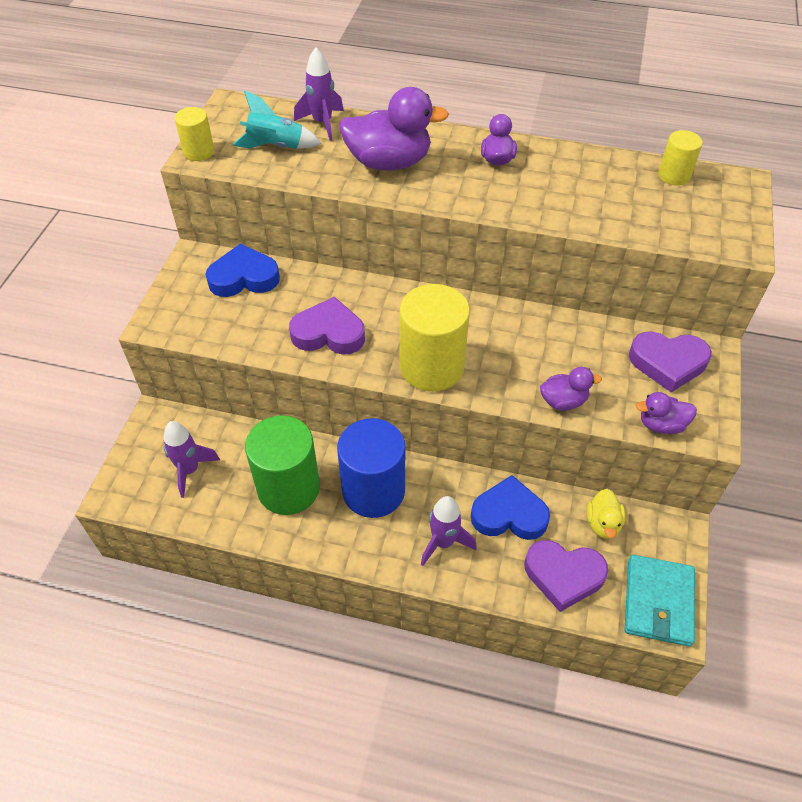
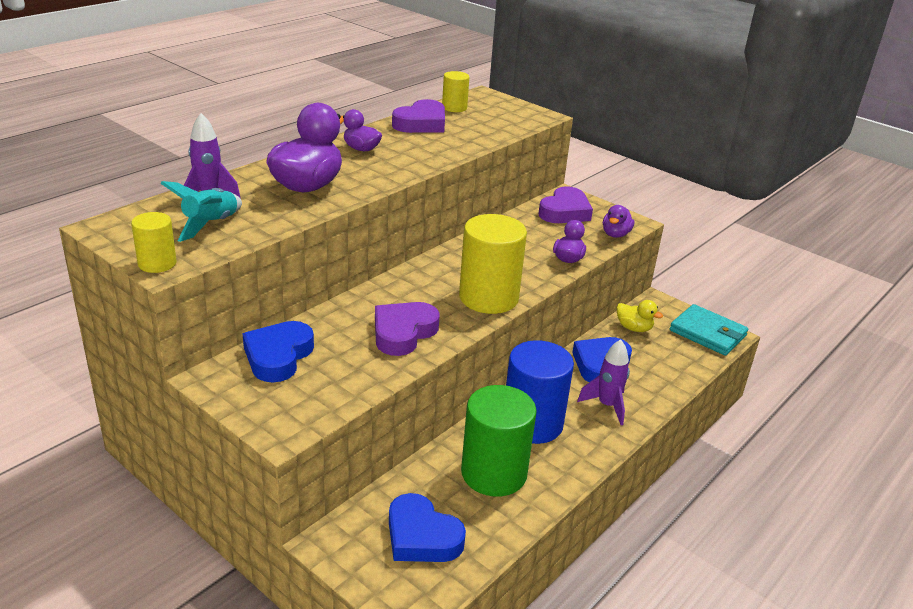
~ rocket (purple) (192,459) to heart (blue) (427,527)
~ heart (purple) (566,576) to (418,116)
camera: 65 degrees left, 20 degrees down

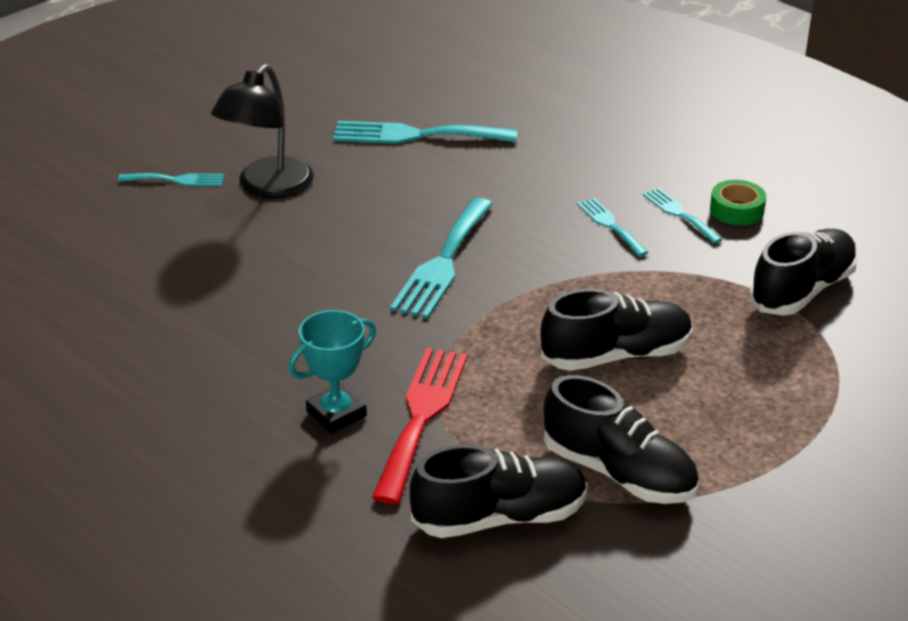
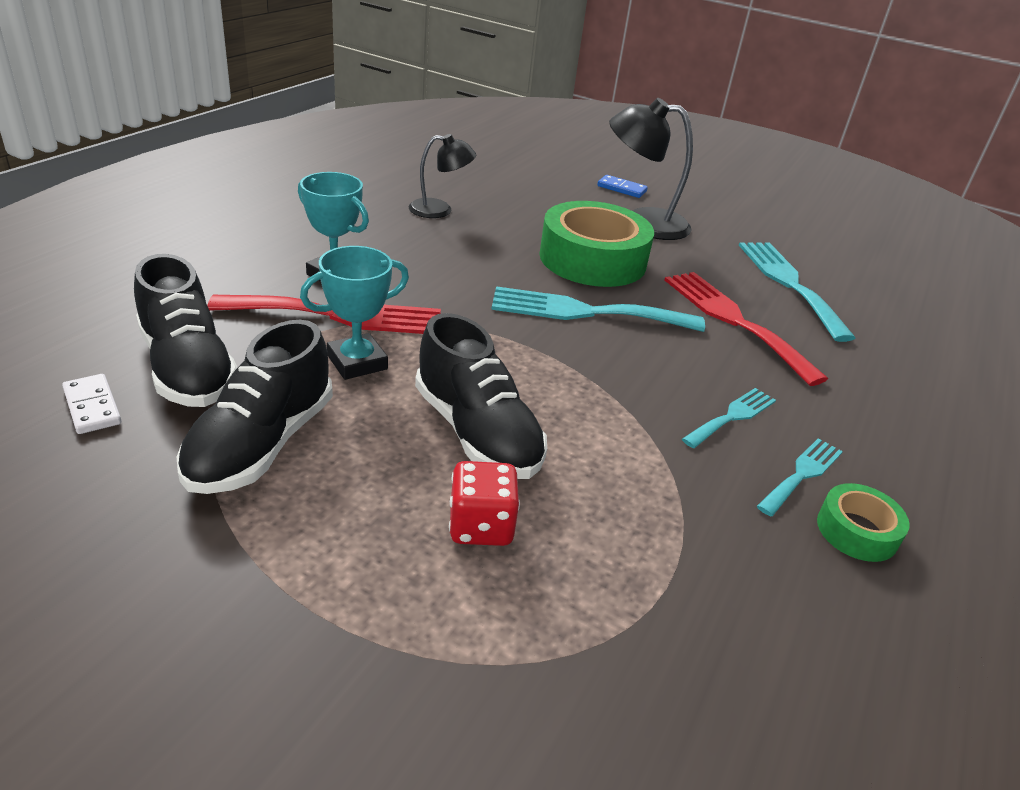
~ fork (turquoise) (171,179) to domino (blue) (622,186)
- shoe (black) (803,272)
+ lamp (black) (442,176)
+ tape (green) (596,244)
+ trophy (turquoise) (354,313)
+ fork (red) (746,329)
+ domino (white) (91,404)
+ dice (red) (484,503)
camera: 70 degrees right, 0 degrees up

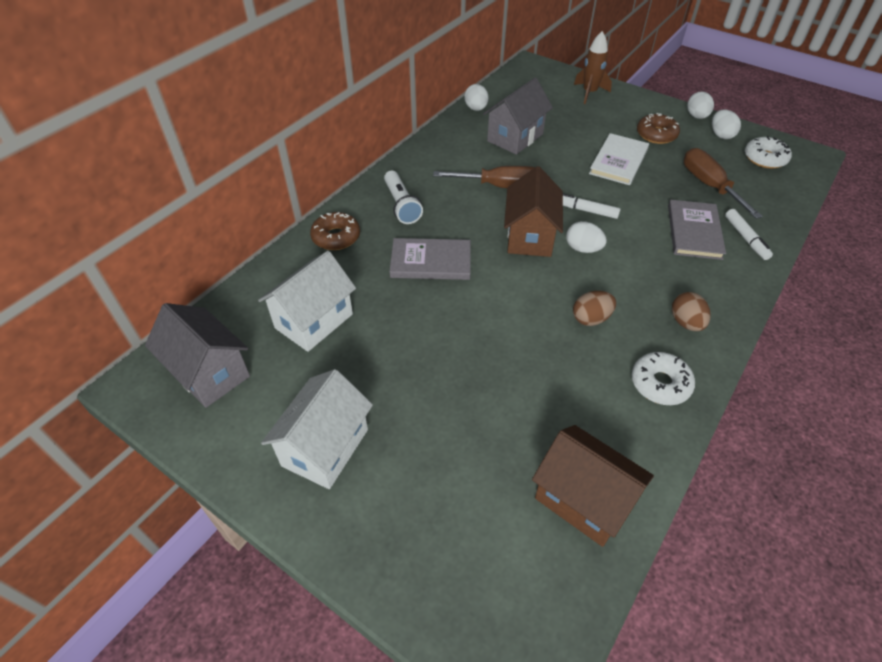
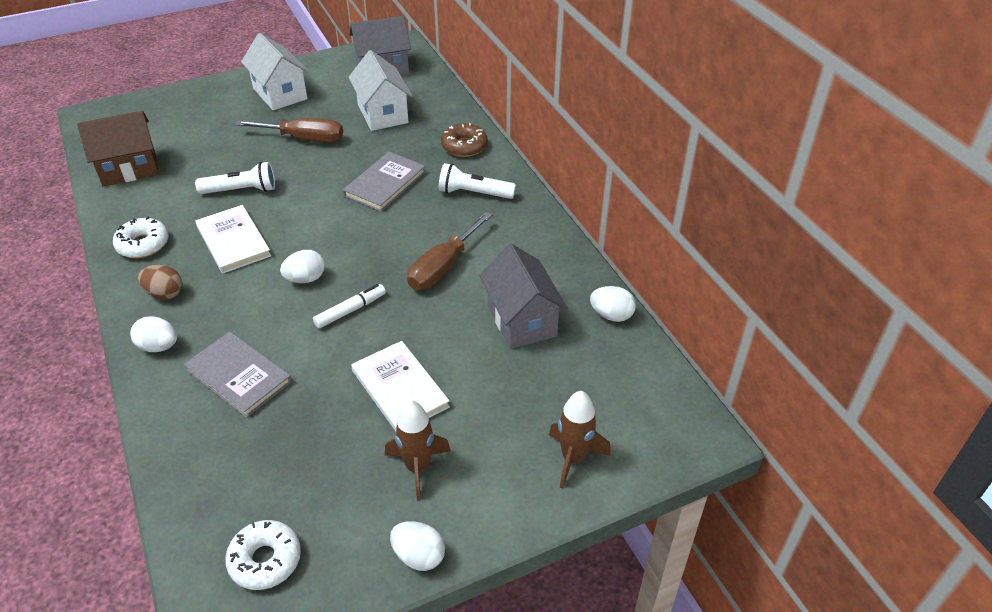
~ egg (white) (726,124) to (153,334)
~ donut (brown) (658,128) to rocket (brown) (418,450)
~ screwdriver (brown) (723,183) to (289,130)
- house (brown) (533,211)
- marker (white) (749,234)
~ egg (brown) (594,308) to book (white) (233,239)
+ flashlight (white) (235,178)
camera: 120 degrees right, 5 degrees down

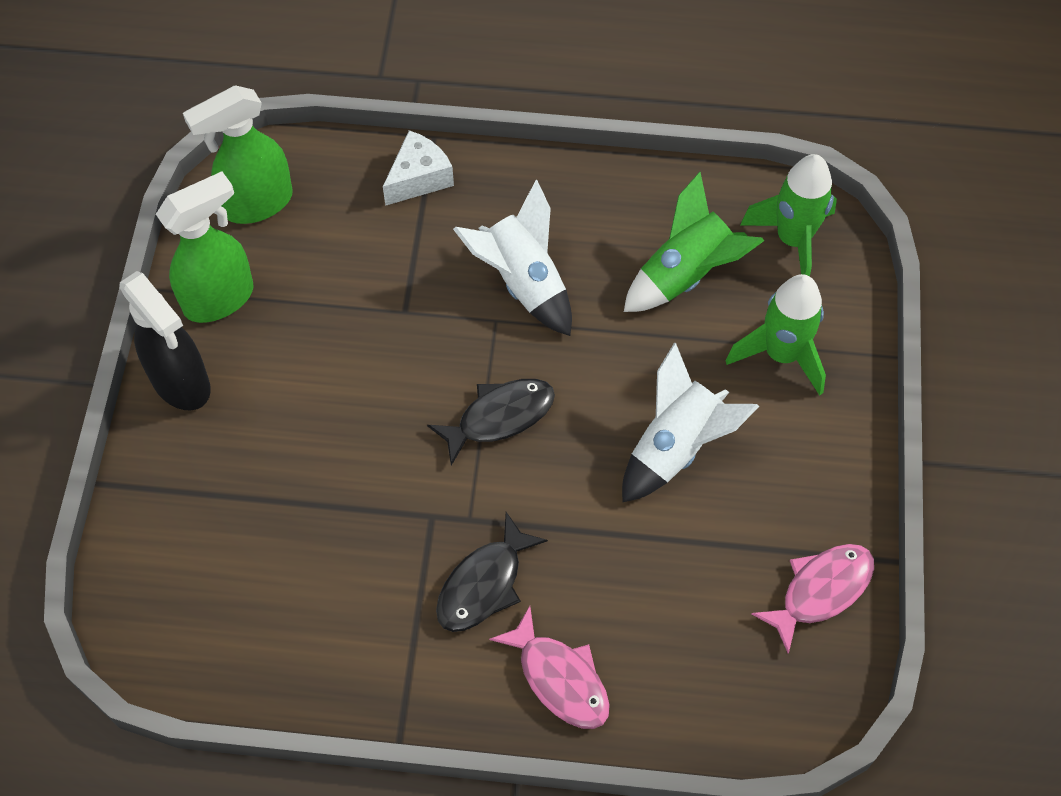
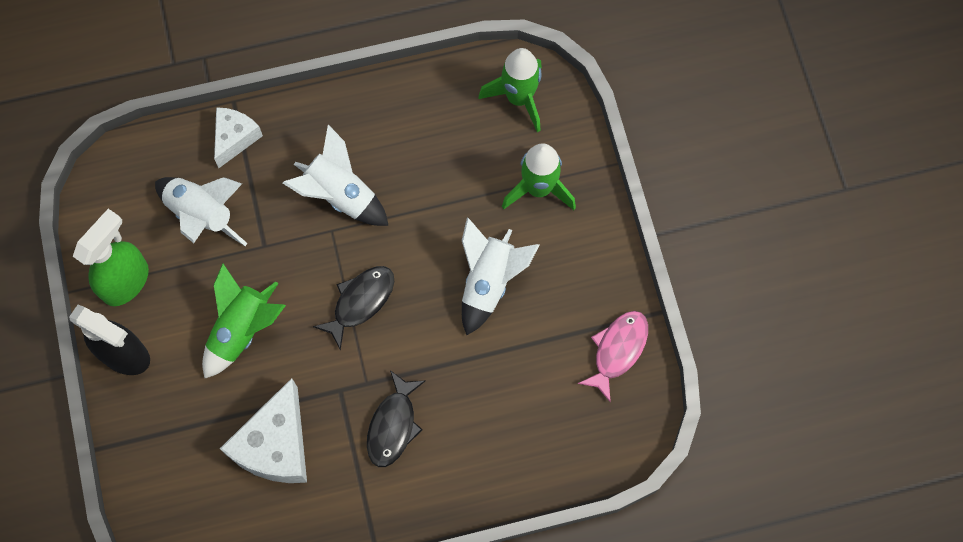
- spray bottle (green) (238,154)
~ rocket (green) (694,242) to (244,321)
- fish (pink) (549,667)
+ rocket (white) (201,211)
+ cheese (white) (263,430)
camera: 20 degrees left, 10 degrees up

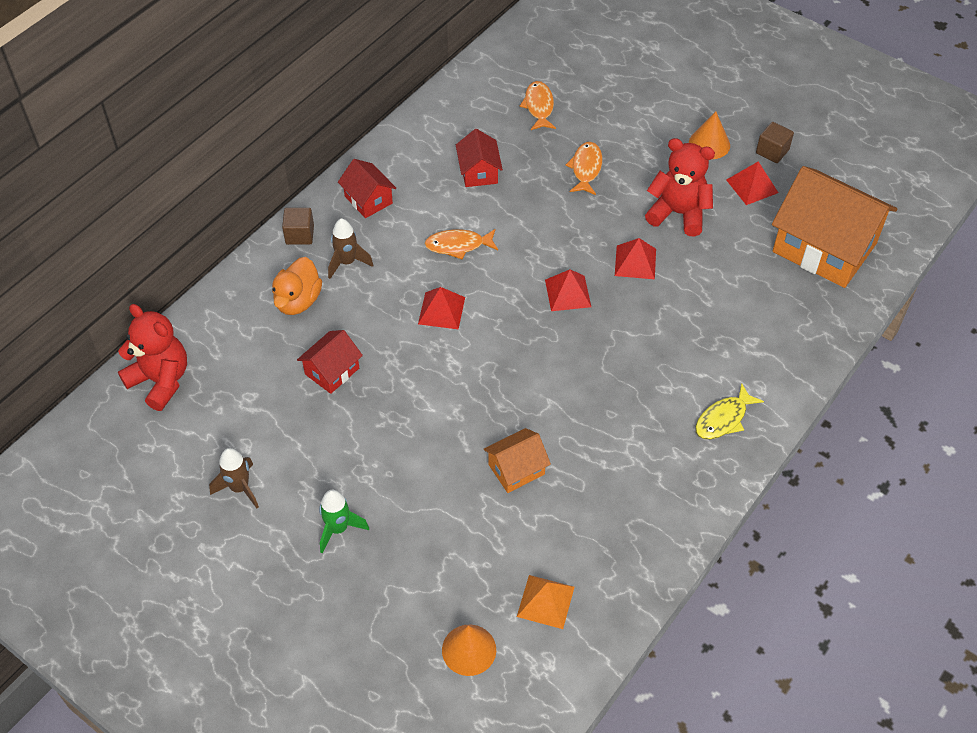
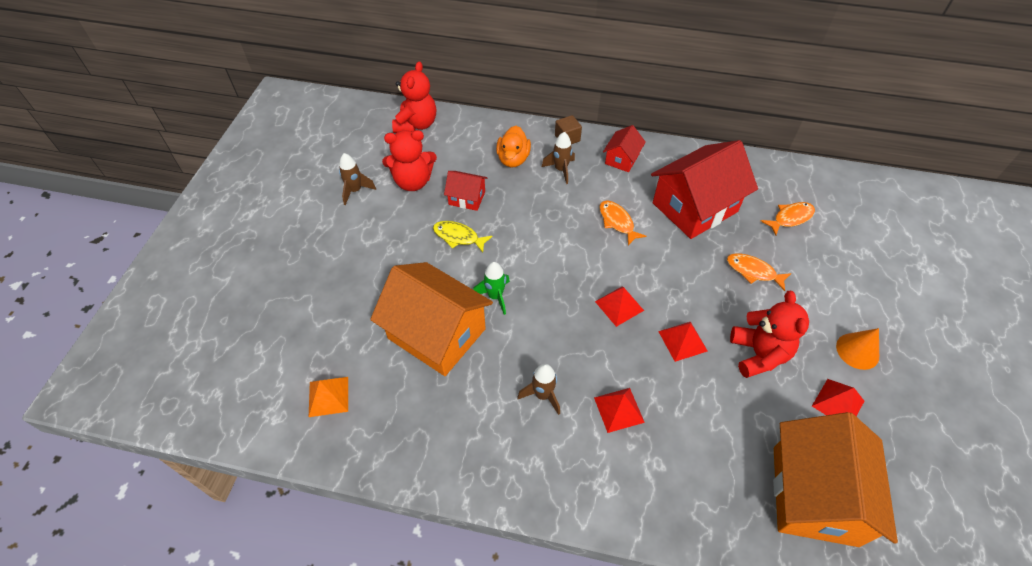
- cube (brown) (775,142)
~ house (red) (479,158) = (704,189) x2.09
~ fish (orange) (584,168) = (759,272) 135 degrees counterclockwise
~ duck (orange) (297,286) = (513,146) 75 degrees counterclockwise
~ pyramid (red) (441,308) to (619,410)
~ fish (yellow) (729,411) to (463,237)
~ house (orange) (517,460) = (431,319) x2.09
~ rocket (green) (344,521) to (491,288)
- cone (orange) (469,650)
+ teddy bear (red) (409,160)
+ rocket (brown) (538,389)
camera: 65 degrees right, 0 degrees up

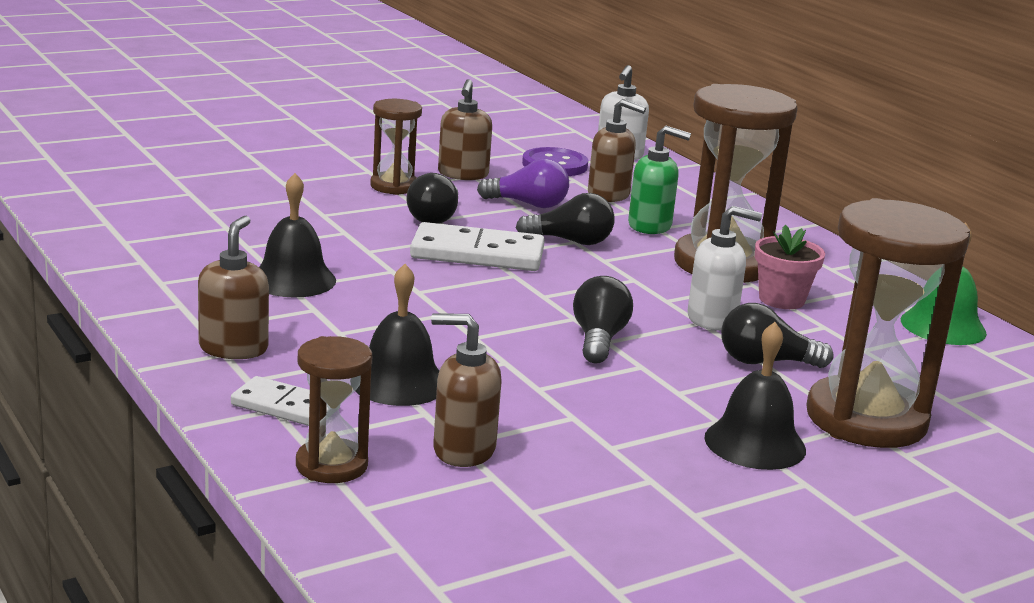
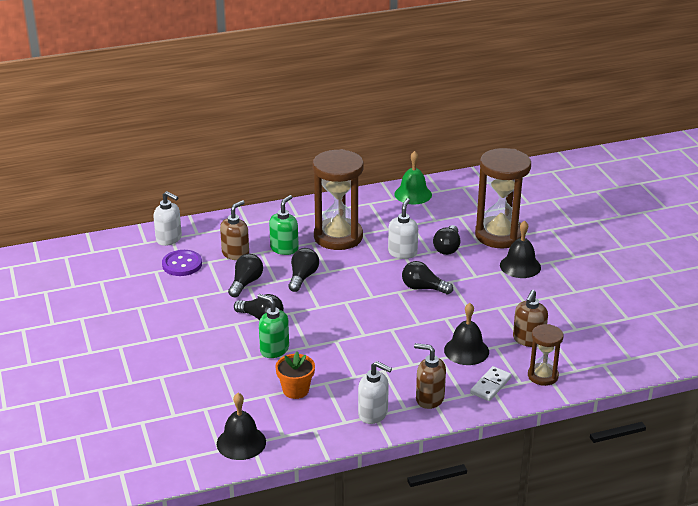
- soap dispenser (brown) (465,129)
- hourglass (brown) (396,147)
~ light bulb (purple) (523,183) to light bulb (black) (245,275)
~ bell (black) (297,235) to (241,426)
- domino (white) (477,246)
- flower pot (pink) (790,267)
+ soap dispenser (green) (273,326)
+ flower pot (orange) (295,375)
+ soap dispenser (white) (375,392)
camera: 75 degrees left, 10 degrees up

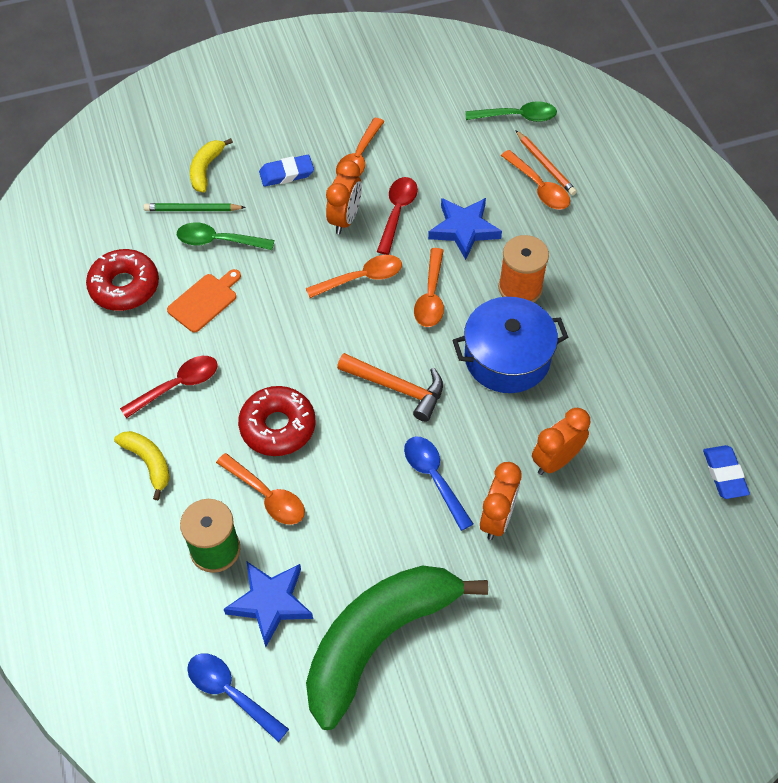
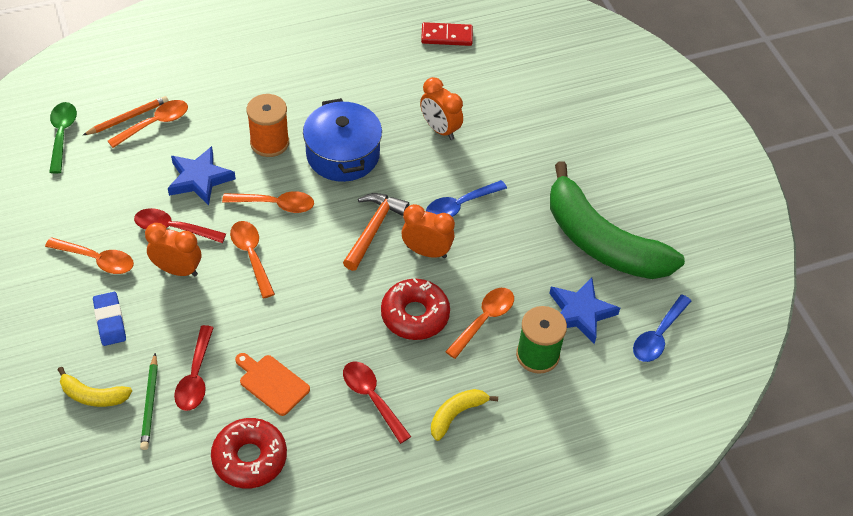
~ spoon (green) (225,236) to spoon (red) (194,368)
~ eraser (blue) (726,472) to domino (red) (447,34)
~ clock (orange) (501,501) to (428,231)
camera: 95 degrees left, 5 degrees down

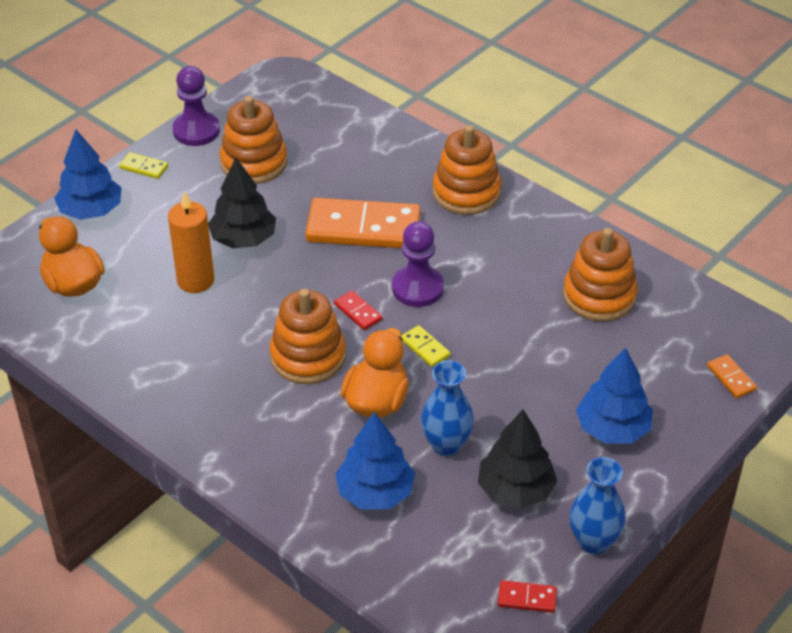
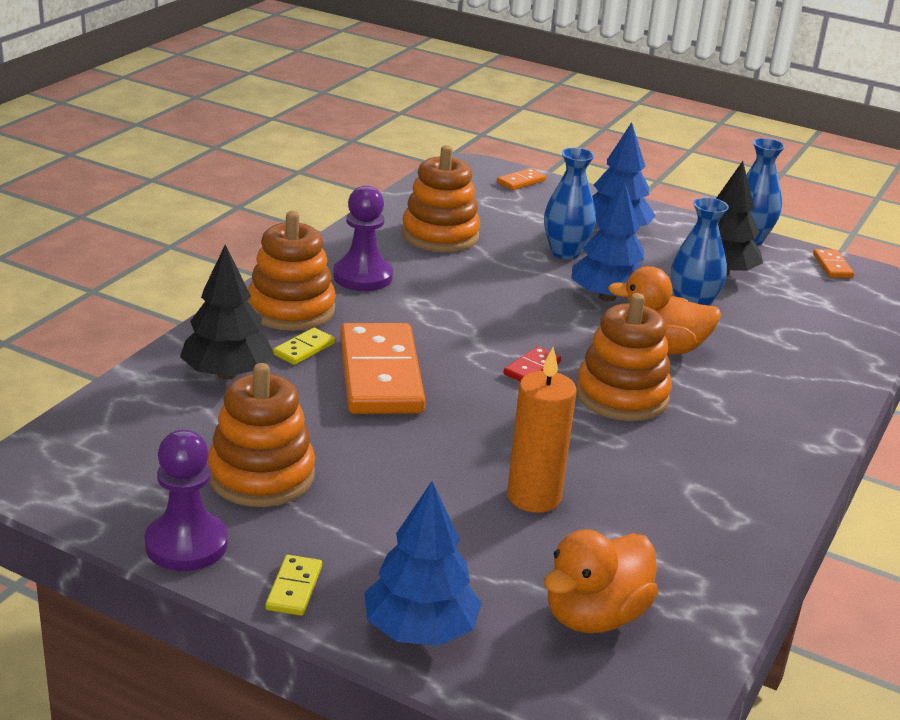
~ tree (black) (242,203) to (227,311)
~ pawn (purple) (418,264) to (363,238)
~ domino (yellow) (425,346) to (304,346)
~ tree (blue) (375,461) to (607,241)
~ domino (red) (527,596) to domino (orange) (833,263)
+ vase (blue) (570,204)
camera: 105 degrees left, 15 degrees down

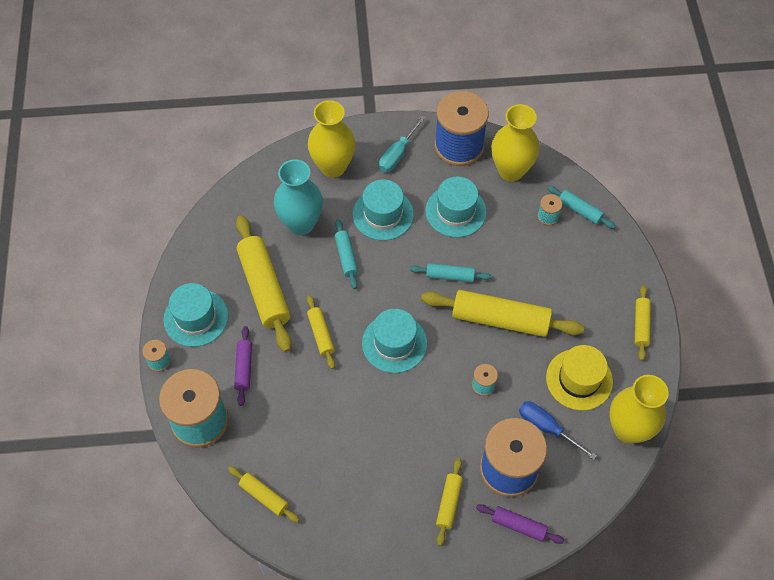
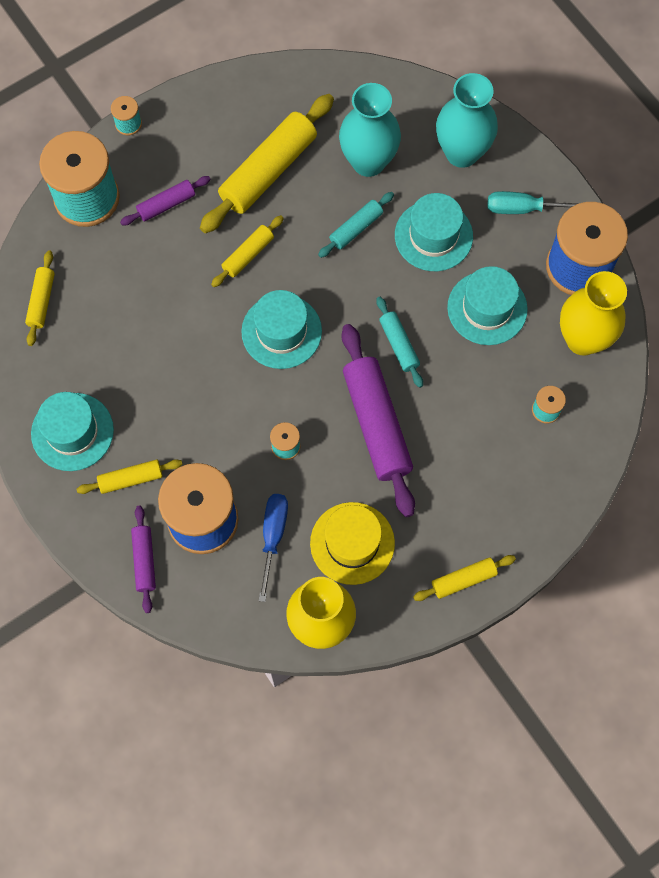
~ vase (yellow) (331,139) to vase (turquoise) (467,120)
- rolling pin (turquoise) (581,207)
~ hat (turquoise) (195,315) to (72,431)
~ rolling pin (yellow) (502,313) to rolling pin (purple) (378,420)
camera: 60 degrees right, 10 degrees up

